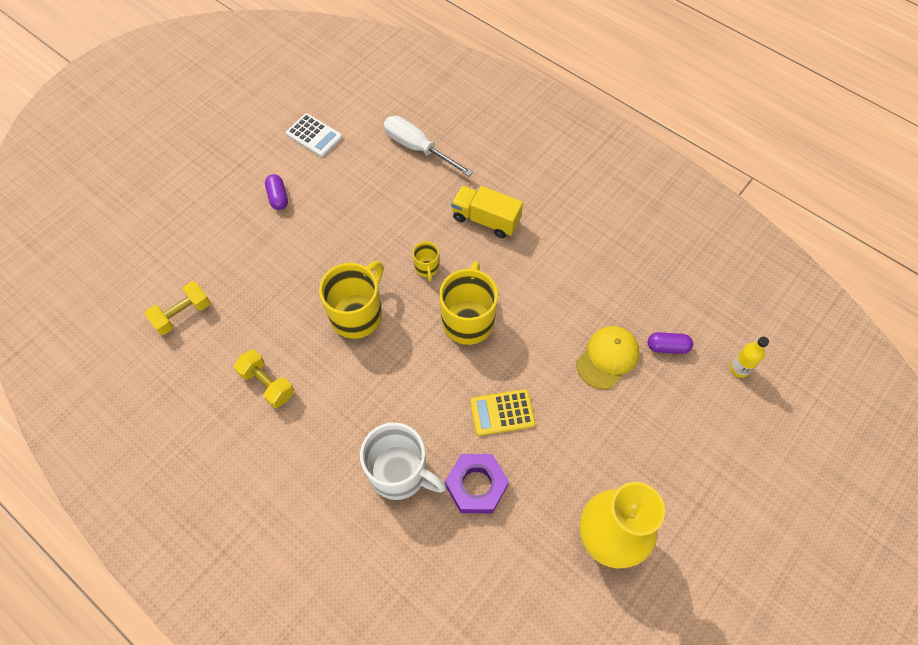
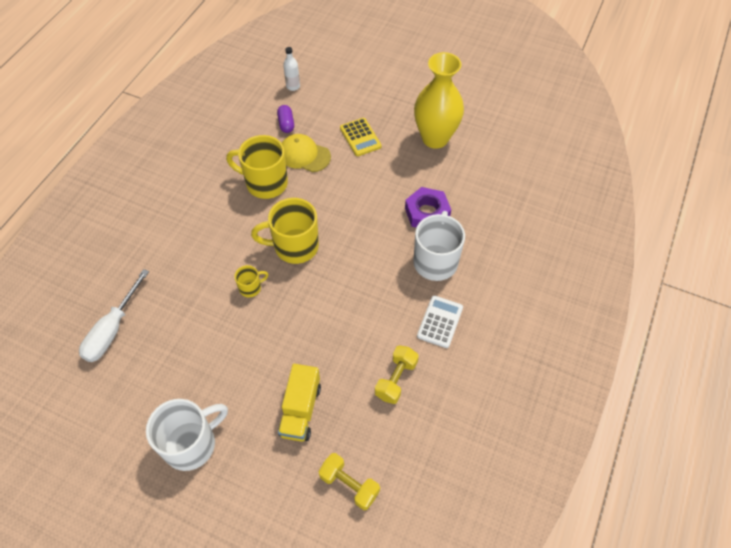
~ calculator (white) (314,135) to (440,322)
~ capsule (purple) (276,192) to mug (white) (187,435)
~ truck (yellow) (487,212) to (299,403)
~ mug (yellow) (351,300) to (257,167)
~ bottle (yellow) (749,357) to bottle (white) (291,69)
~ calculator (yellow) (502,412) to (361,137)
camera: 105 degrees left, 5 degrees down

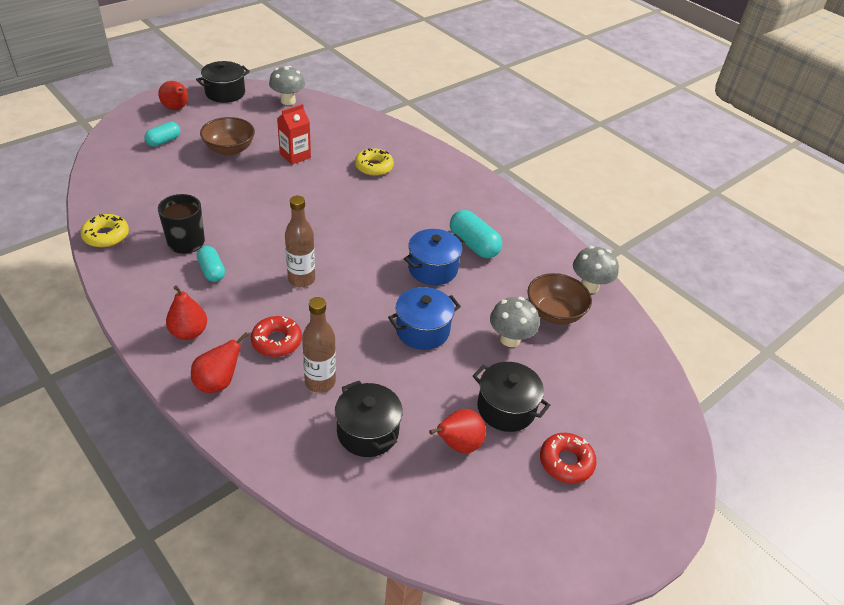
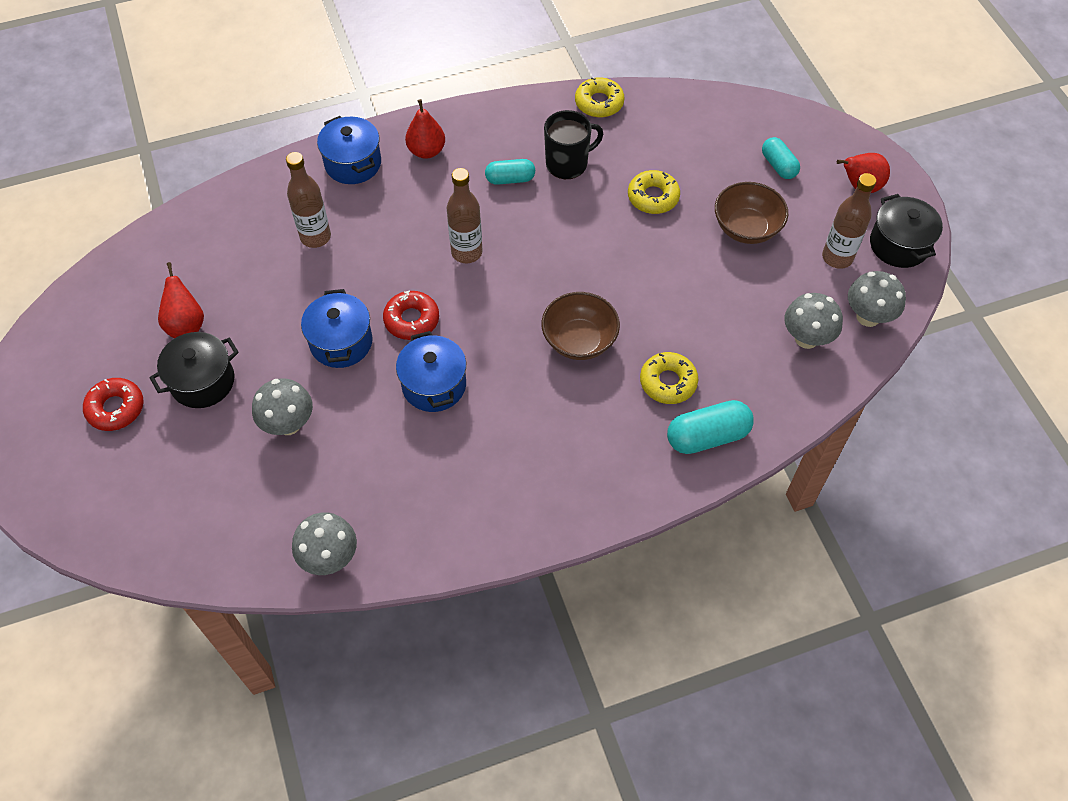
- carton (red) (294,134)
~ capsule (turquoise) (476,234) to (710,427)
~ bowl (brown) (559,299) to (581,326)
~ donut (red) (276,336) to (411,315)
~ pear (red) (219,362) to pot (blue) (349,150)
- pot (black) (369,419)
+ donut (yellow) (654,192)
+ bottle (brown) (849,221)
+ mushroom (grey) (813,321)
camera: 115 degrees right, 15 degrees up

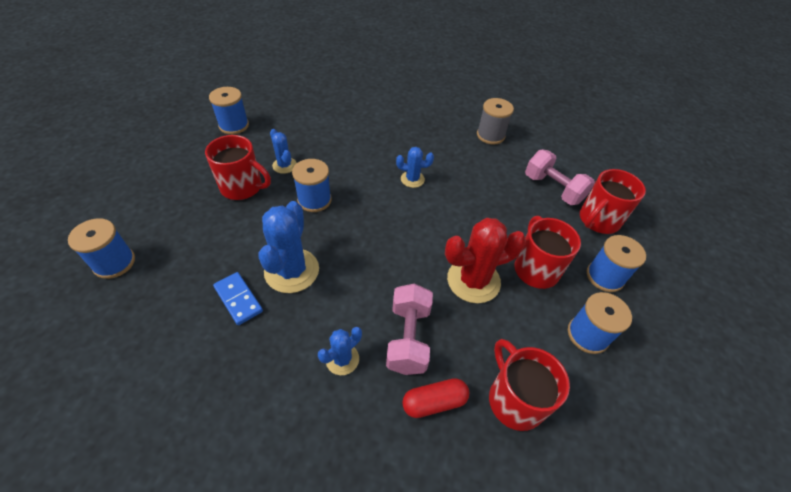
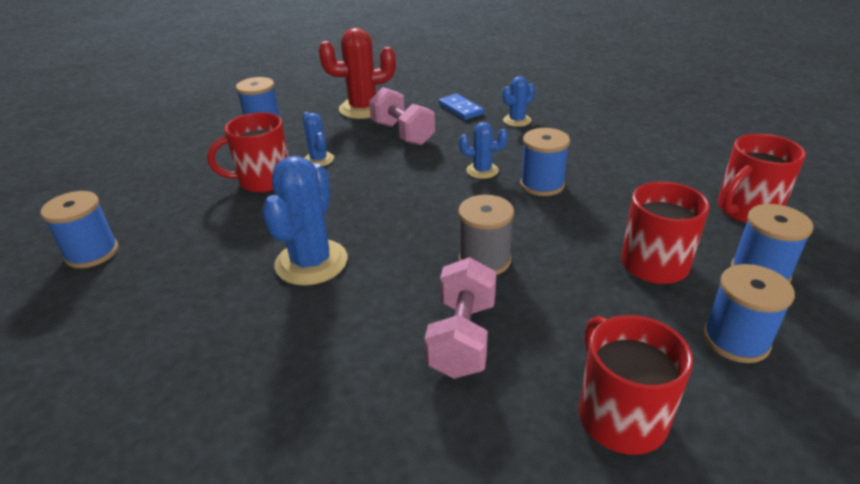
~ spool (grey) (495,121) to (486,235)
~ mug (red) (238,167) = (247,152) 135 degrees clockwise
~ dumbbell (pink) (560,177) to (402,116)
~ spool (blue) (312,185) to (545,162)
~ cactus (red) (485,260) to (357,73)
~ domino (blue) (238,298) to (461,107)
~ cactus (blue) (340,351) to (518,101)
- capsule (red) (435,398)
camera: 10 degrees right, 15 degrees down

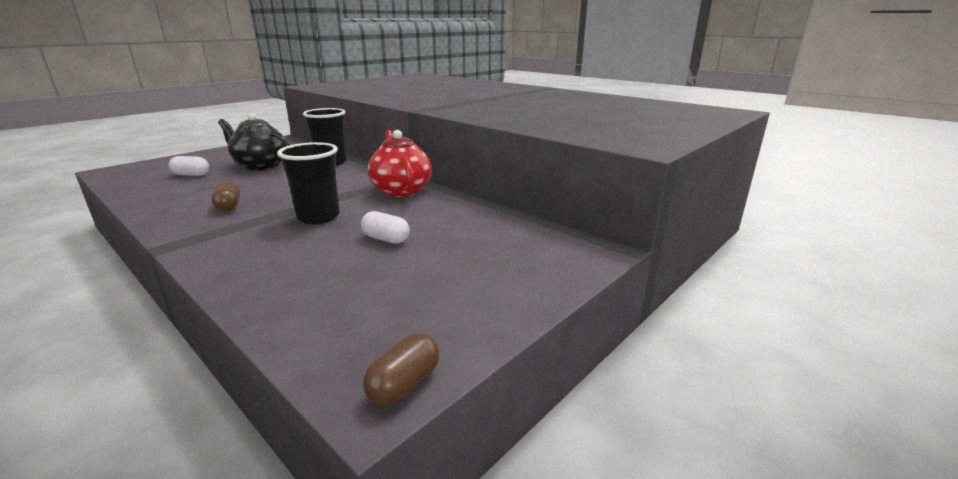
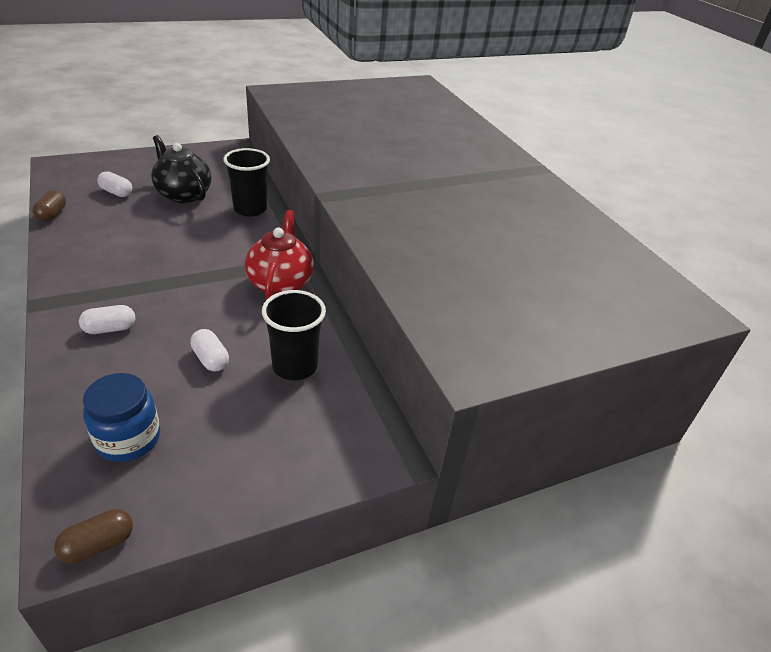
~ cup (black) (308,183) to (294,335)
~ capsule (brown) (226,196) to (49,206)
+ capsule (white) (107,319)
+ jar (blue) (121,417)
camera: 20 degrees right, 15 degrees up

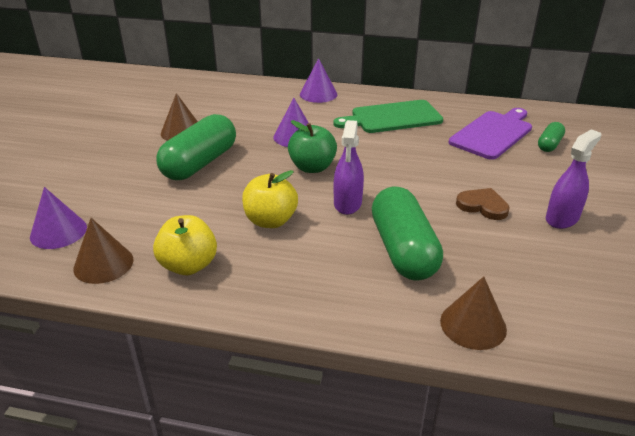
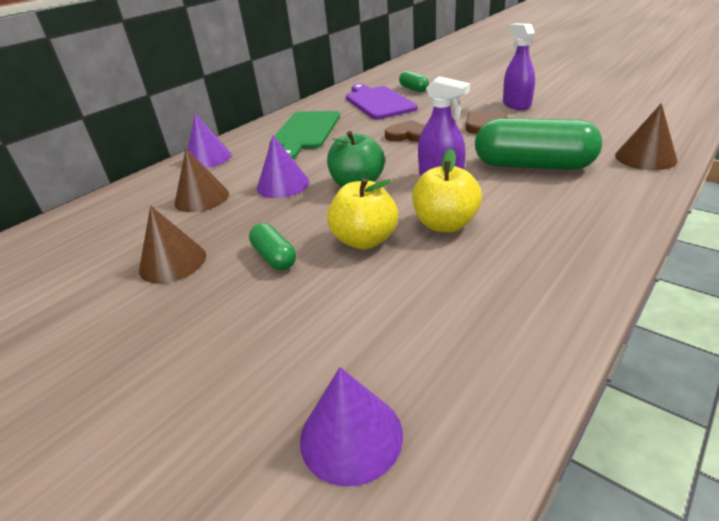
~ capsule (green) (196,147) = (272,246) x0.49
~ apple (yellow) (185,245) to (362,213)
~ cone (brown) (103,251) to (202,180)
+ heart (brown) (405,131)
camera: 60 degrees left, 0 degrees up

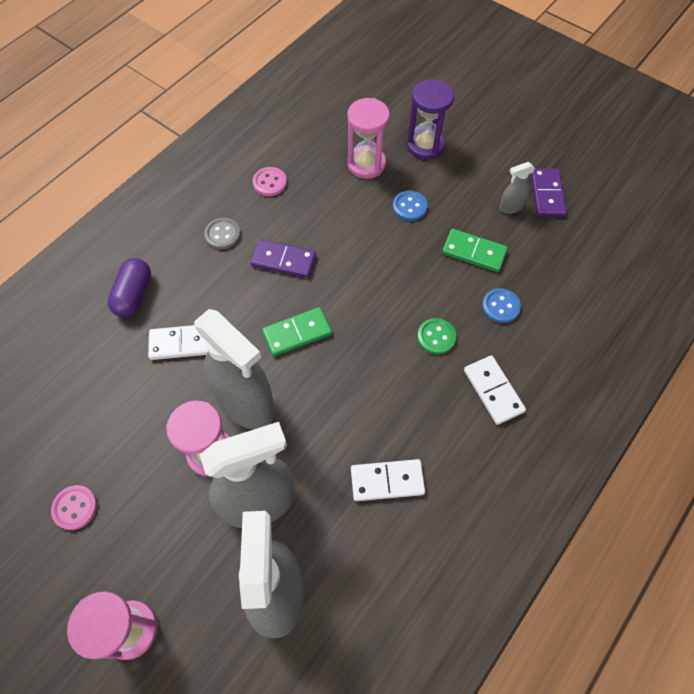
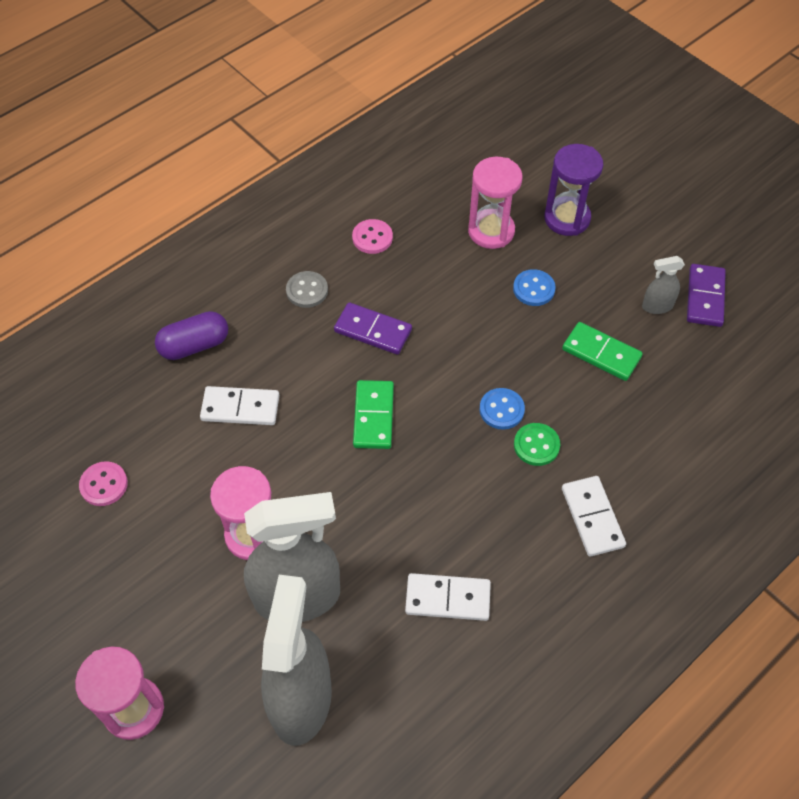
~ capsule (purple) (129,287) = (191,335) 45 degrees clockwise
~ button (blue) (501,305) to (502,409)
~ domino (green) (297,331) = (373,414) 75 degrees counterclockwise
- spray bottle (grey) (234,369)
~ button (pink) (74,507) to (103,483)
camera: 10 degrees right, 5 degrees down

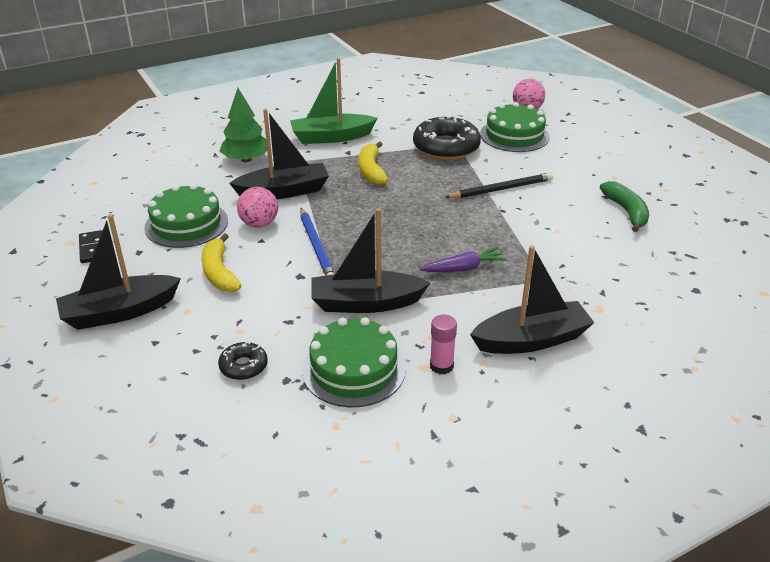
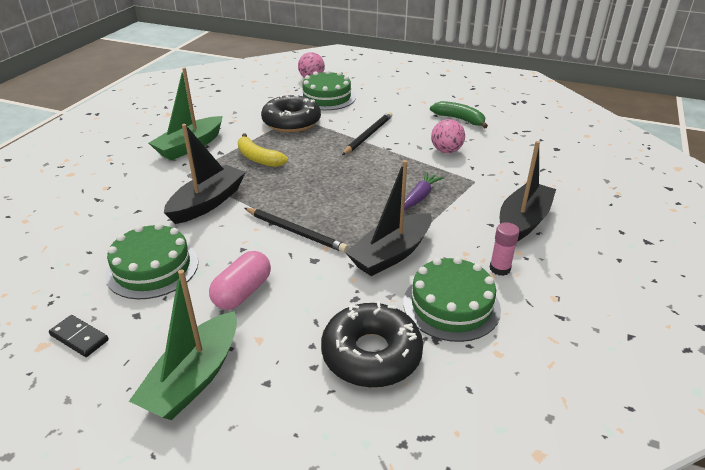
- tree (green) (243,125)
~ ball (pink) (257,207) to (448,136)
~ pencil (blue) (317,242) to pencil (black) (296,230)
~ boat (black) (118,272) to boat (green) (183,344)
~ banana (yellow) (222,262) to capsule (pink) (240,280)
~ donut (black) (243,360) = (372,344) x2.02
camera: 40 degrees left, 0 degrees up

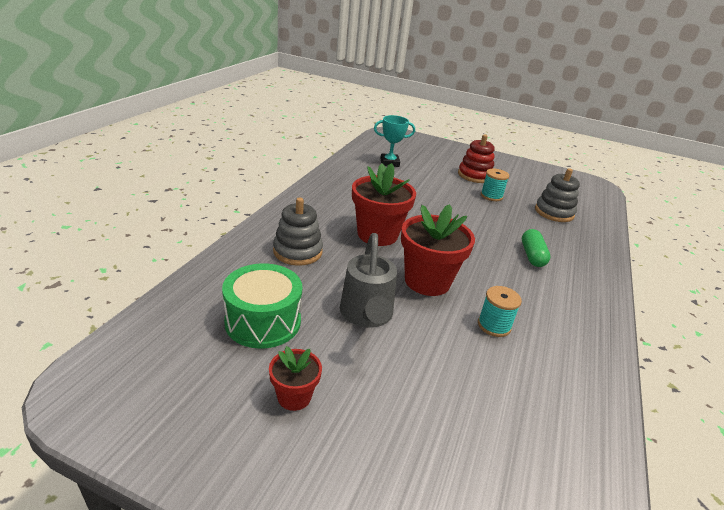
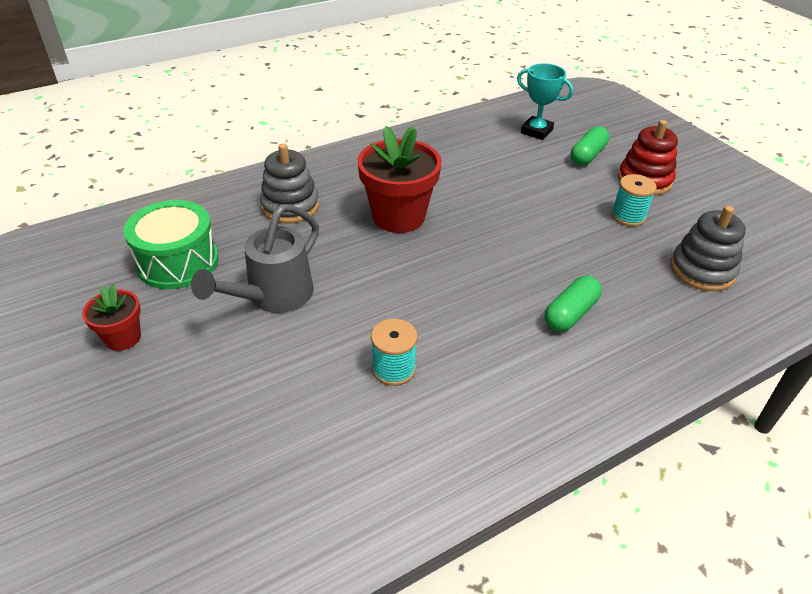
- flower pot (red) (438,250)
+ capsule (green) (590,145)
camera: 40 degrees right, 10 degrees up

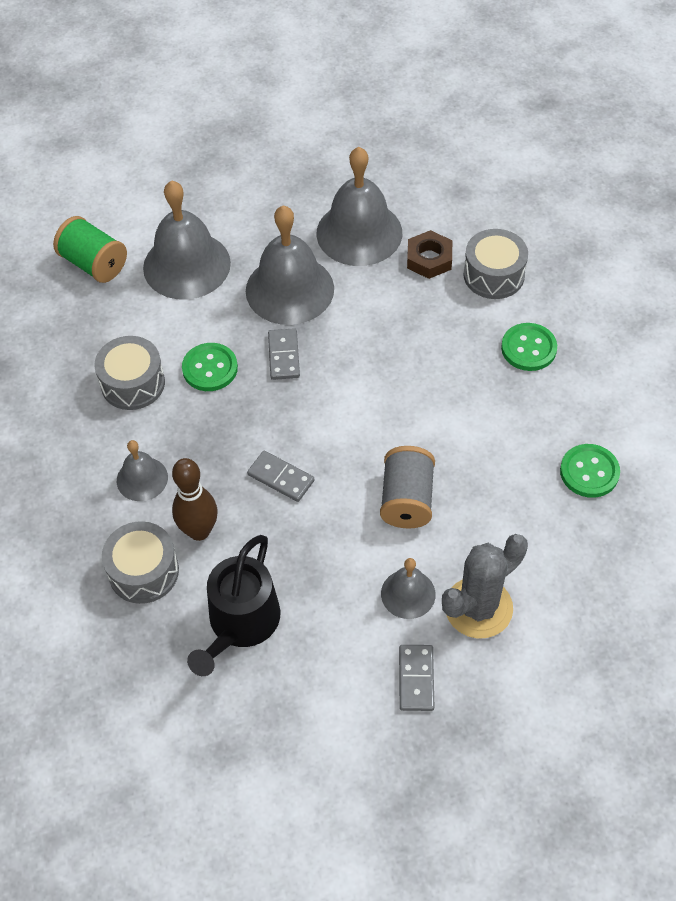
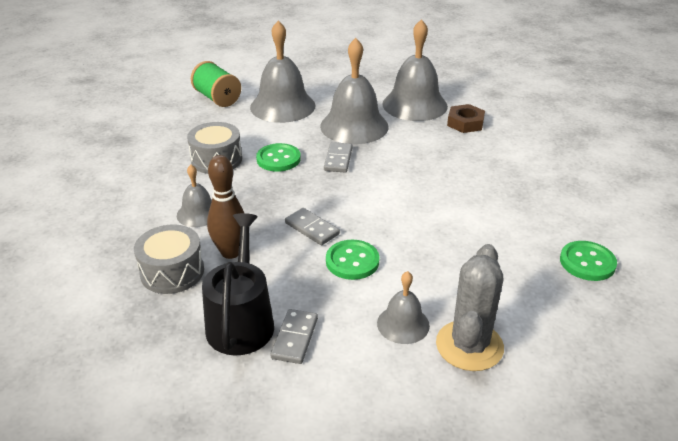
- drum (grey) (496,264)
~ button (green) (529,347) to (353,260)
- spool (grey) (407,487)
~ cactus (grey) (485,586) = (470,307) 45 degrees counterclockwise
~ watering can (black) (234,605) = (238,284) 150 degrees clockwise
~ domino (grey) (416,678) to (294,336)
camera: 10 degrees right, 20 degrees down

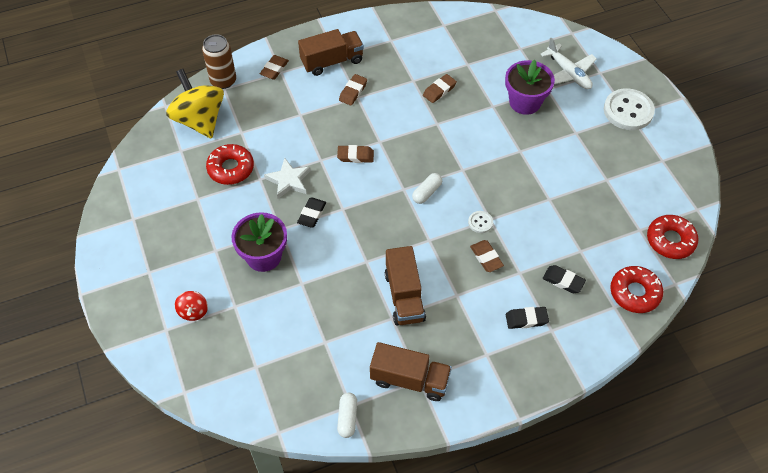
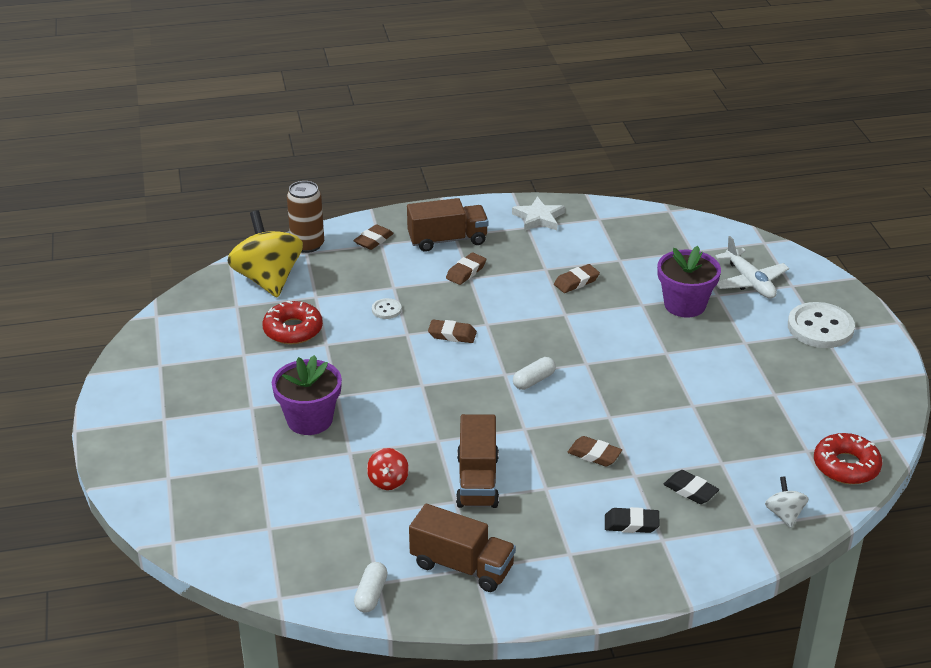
~ star (white) (287,178) to (538,213)
- eraser (black) (311,213)
~ button (white) (480,222) to (387,308)
~ eraser (brown) (487,256) = (594,451) 45 degrees counterclockwise
~ donut (red) (636,289) to spinning top (white) (787,502)
~ spinning top (red) (191,306) to (388,469)
camera: 10 degrees right, 20 degrees down

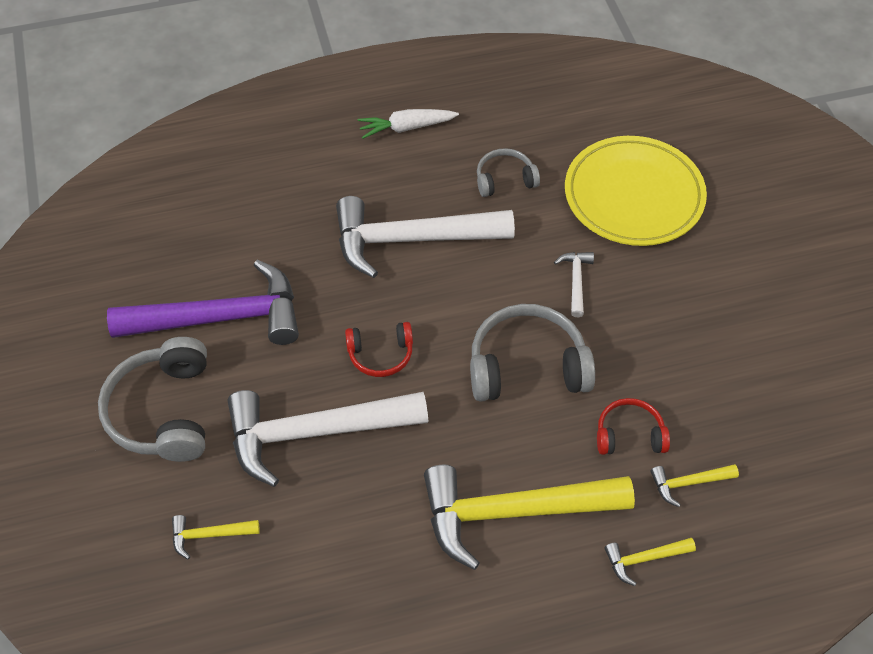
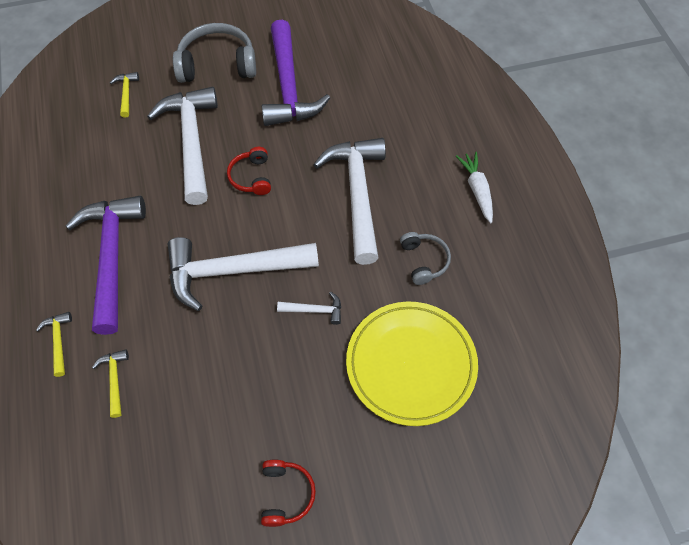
~ headphones (grey) (532,353) to hammer (white) (243,274)
~ headphones (red) (633,426) to (288,493)
~ hammer (yellow) (529,517) to hammer (purple) (106,265)
camera: 90 degrees right, 5 degrees up

